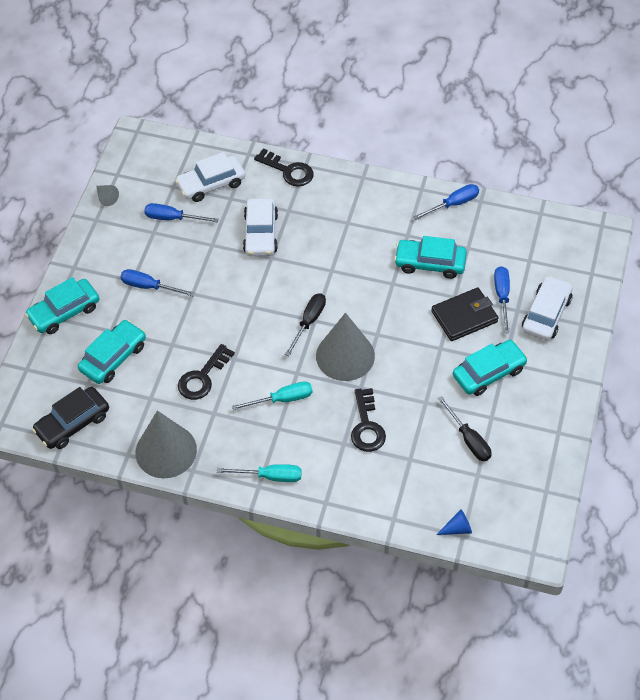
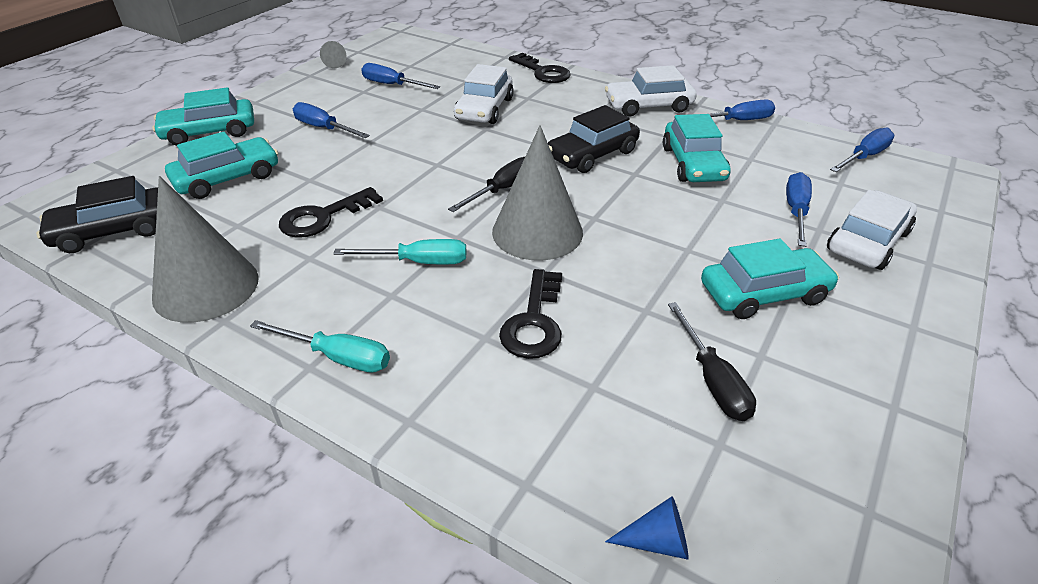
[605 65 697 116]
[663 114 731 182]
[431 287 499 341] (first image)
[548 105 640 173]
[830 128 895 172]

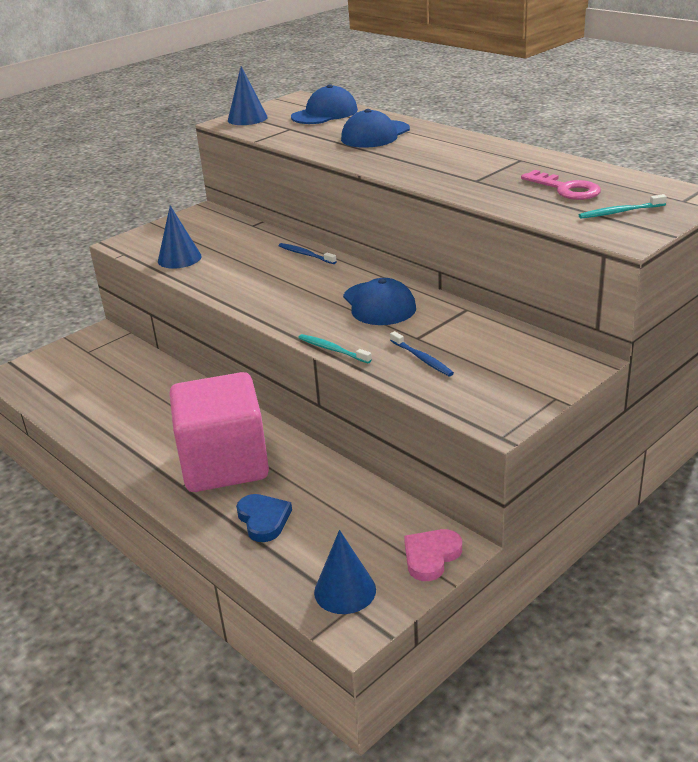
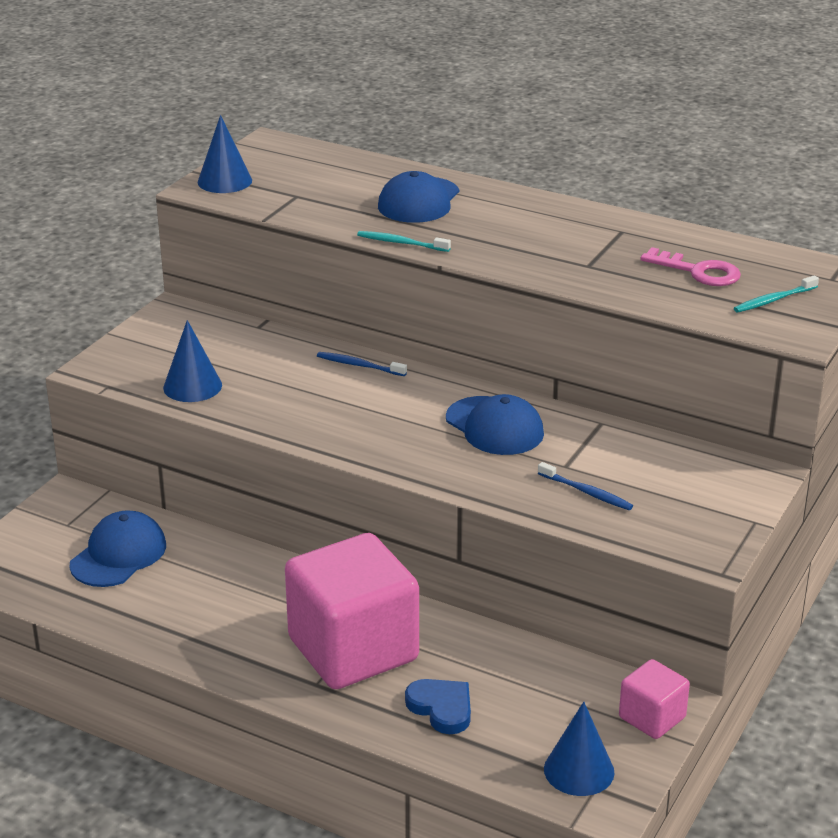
[70 511 166 587]
[357 231 451 252]
[619 659 690 739]

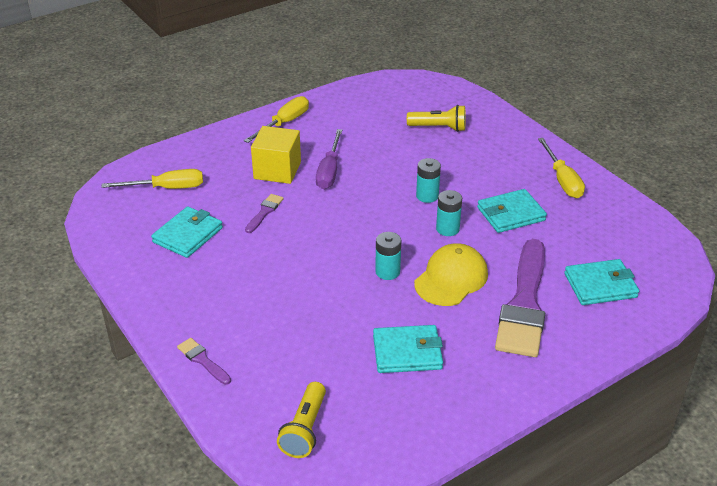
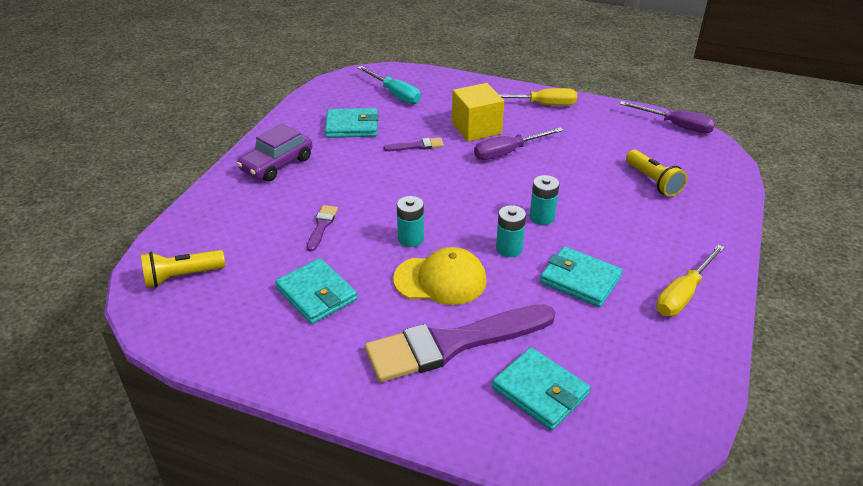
[357 66 421 104]
[307 205 338 252]
[237 123 312 182]
[619 101 716 133]

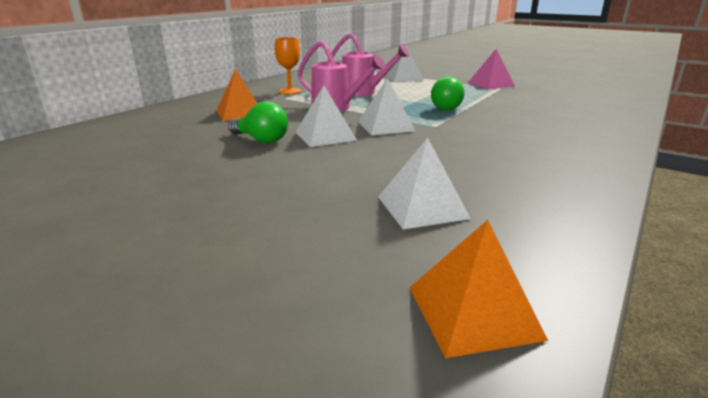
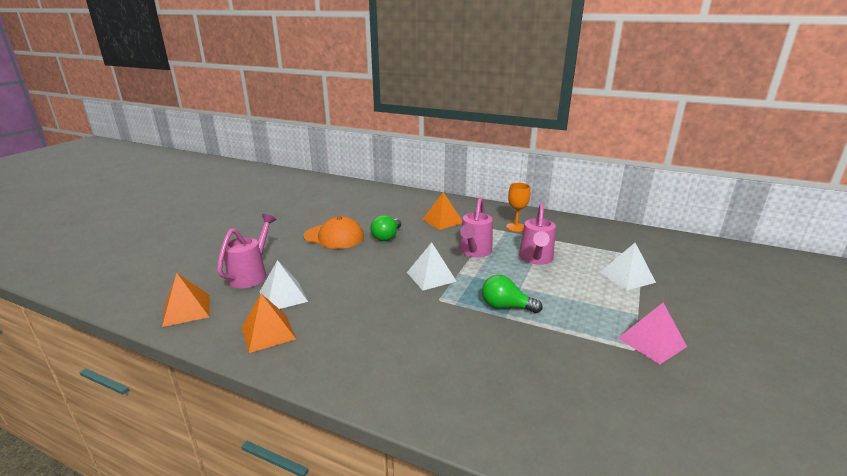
[296 86 357 147] (first image)
[217 214 276 288]
[242 294 296 353]
[304 216 364 249]

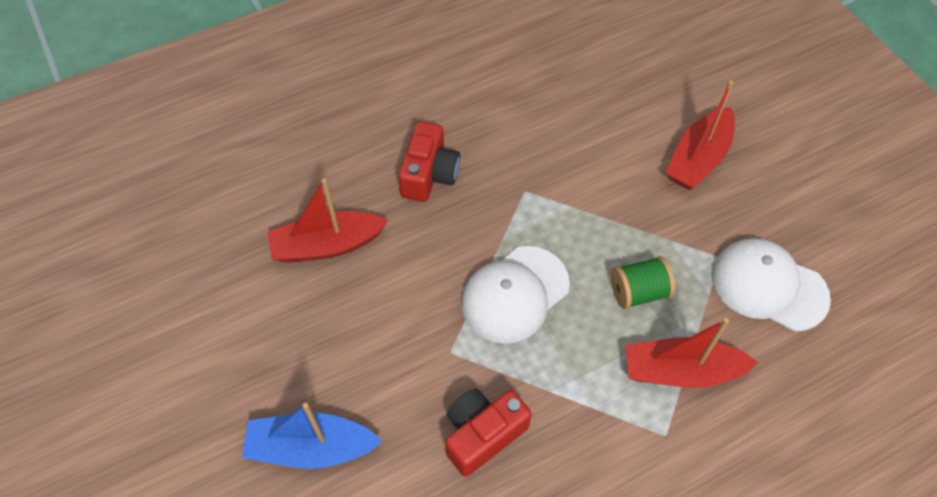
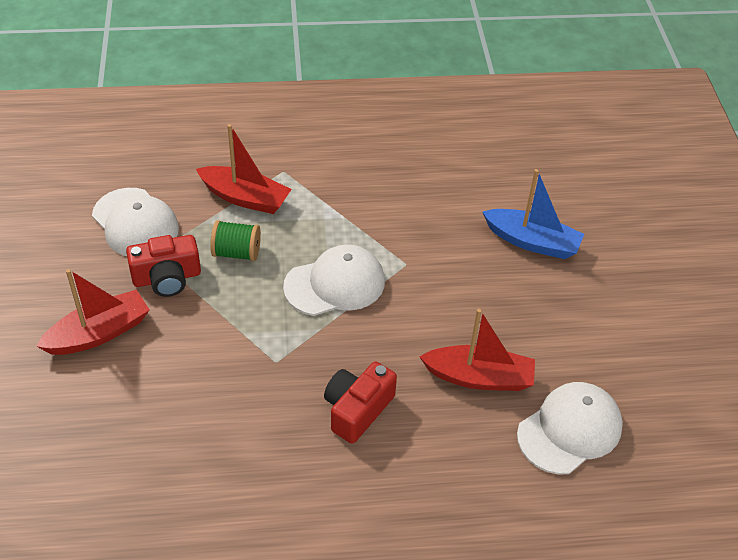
[126 235 201 297]
[517 382 623 474]

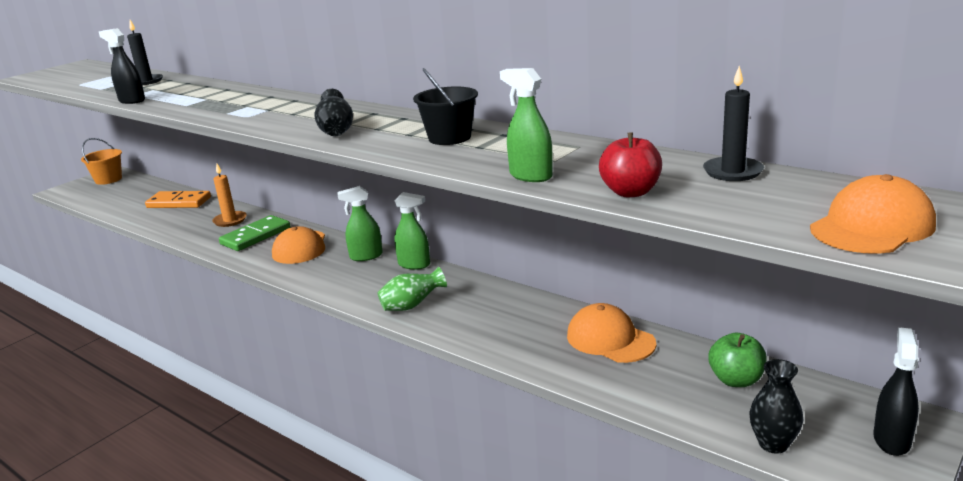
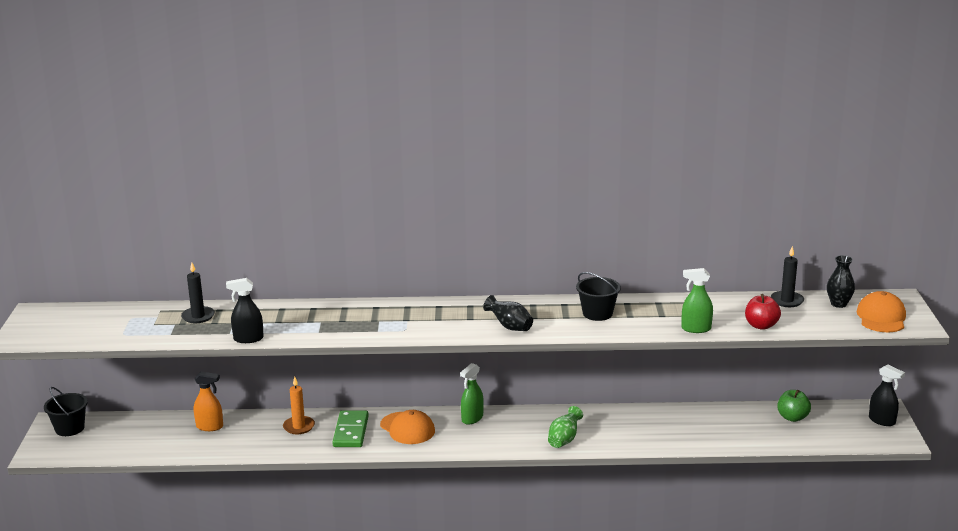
[44 387 88 436]
[194 372 223 431]
[394 192 430 270] (first image)
[567 303 656 363] (first image)
[827 255 855 308]
[869 364 905 426]

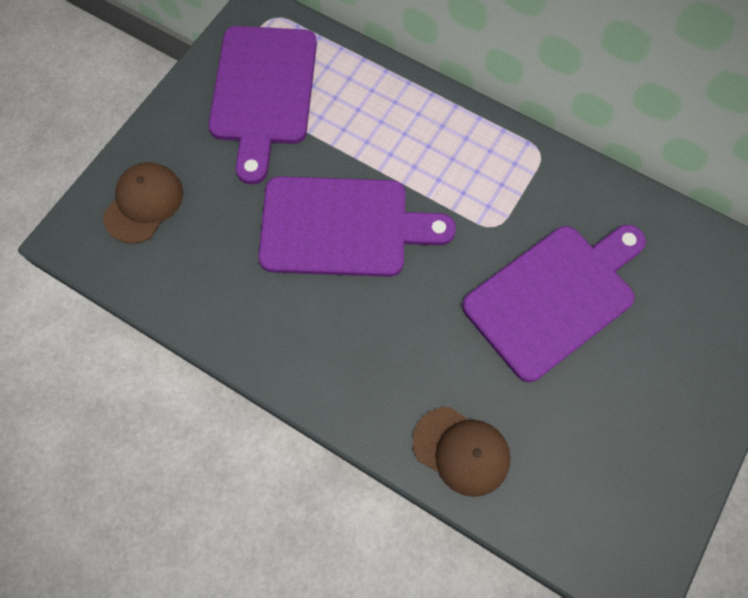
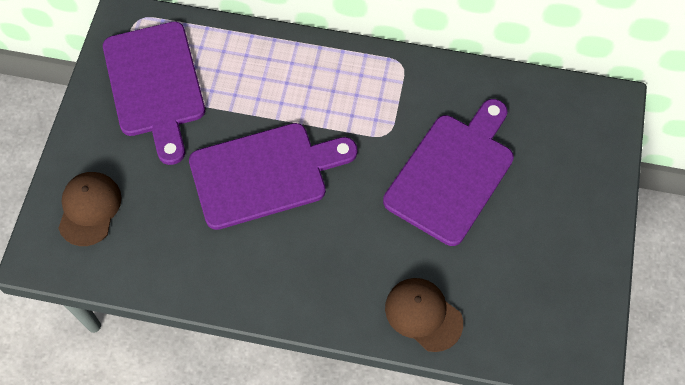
[385 278 463 352]

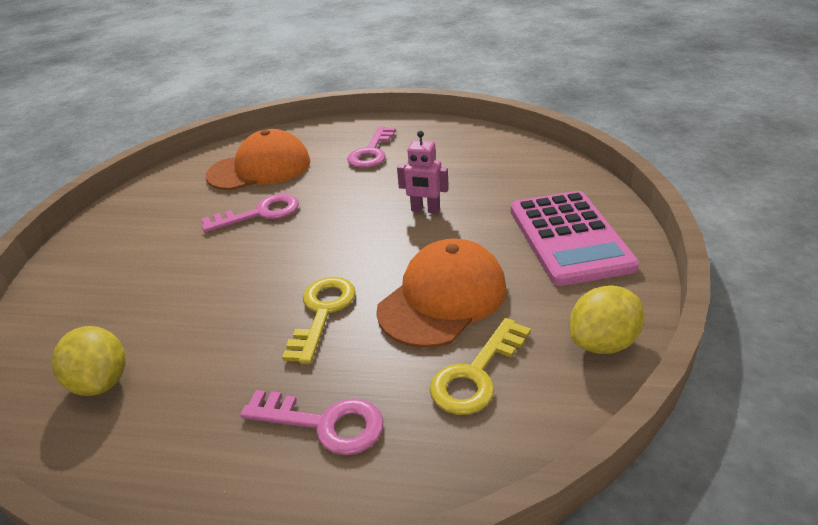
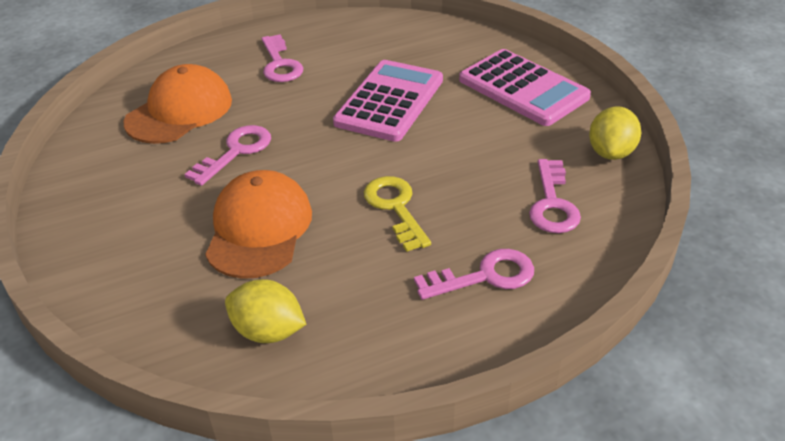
[205 170 312 279]
[333 60 443 142]
[529 159 581 233]

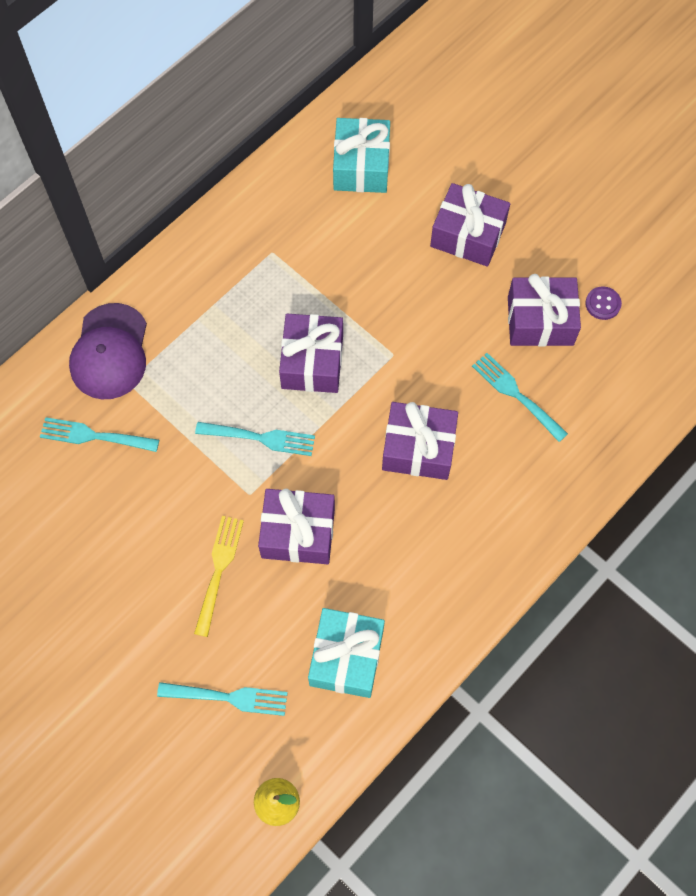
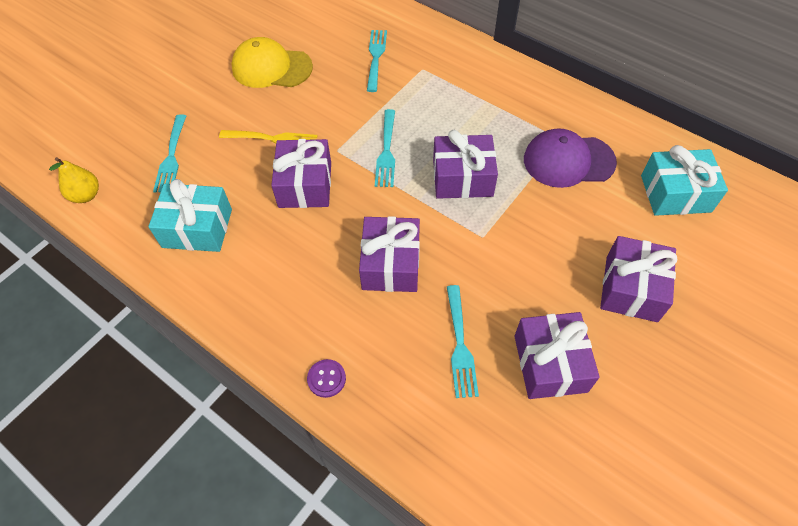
[524 128 617 188]
[447 285 479 398]
[307 359 346 398]
[231 37 313 88]

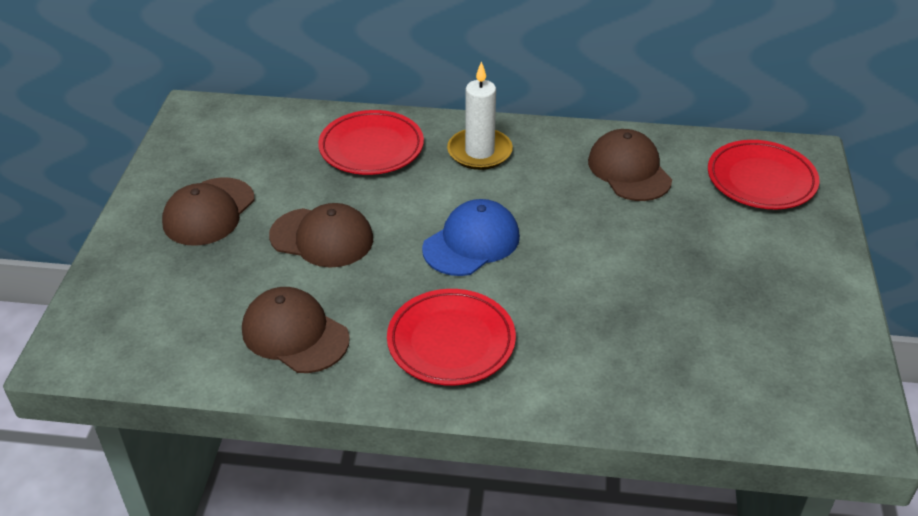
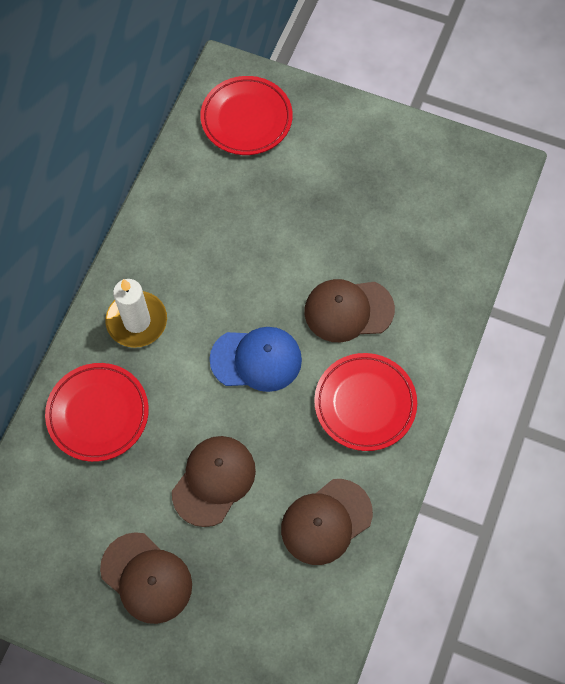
[209 327 302 392]
[304 279 395 342]

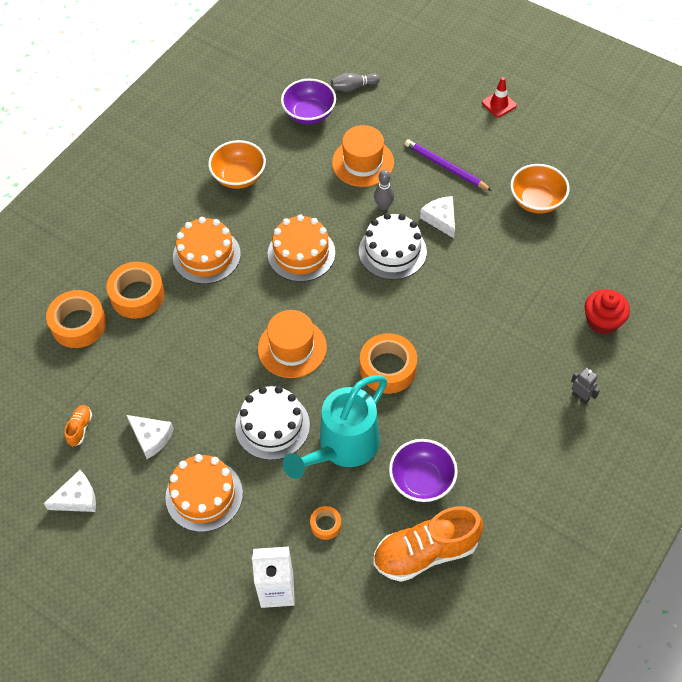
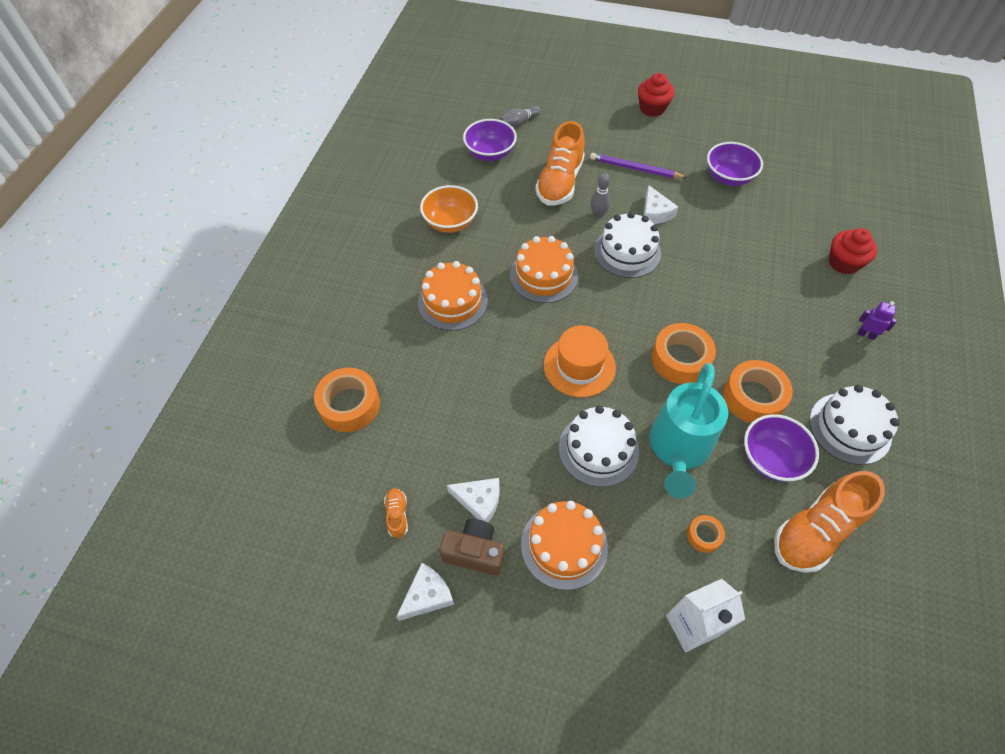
[723 360 793 423]
[535 121 585 205]
[644 185 678 224]
[638 73 674 117]
[707 142 763 186]
[857 301 897 340]
[439 519 504 575]
[810 385 900 465]

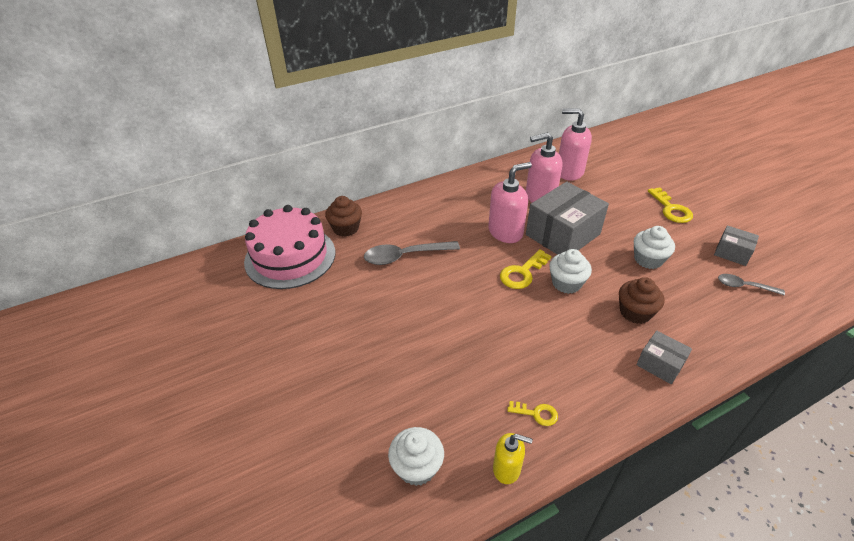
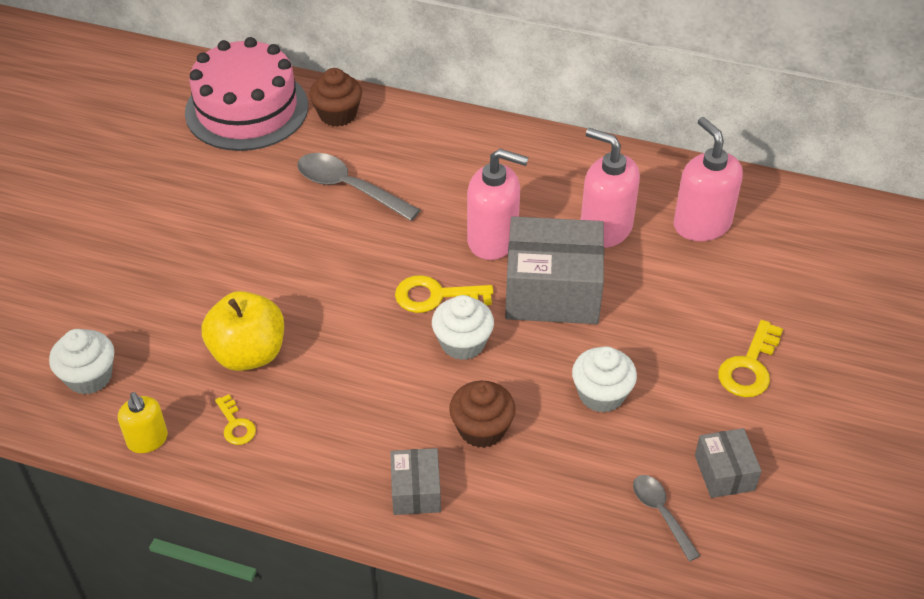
[202 291 284 371]

